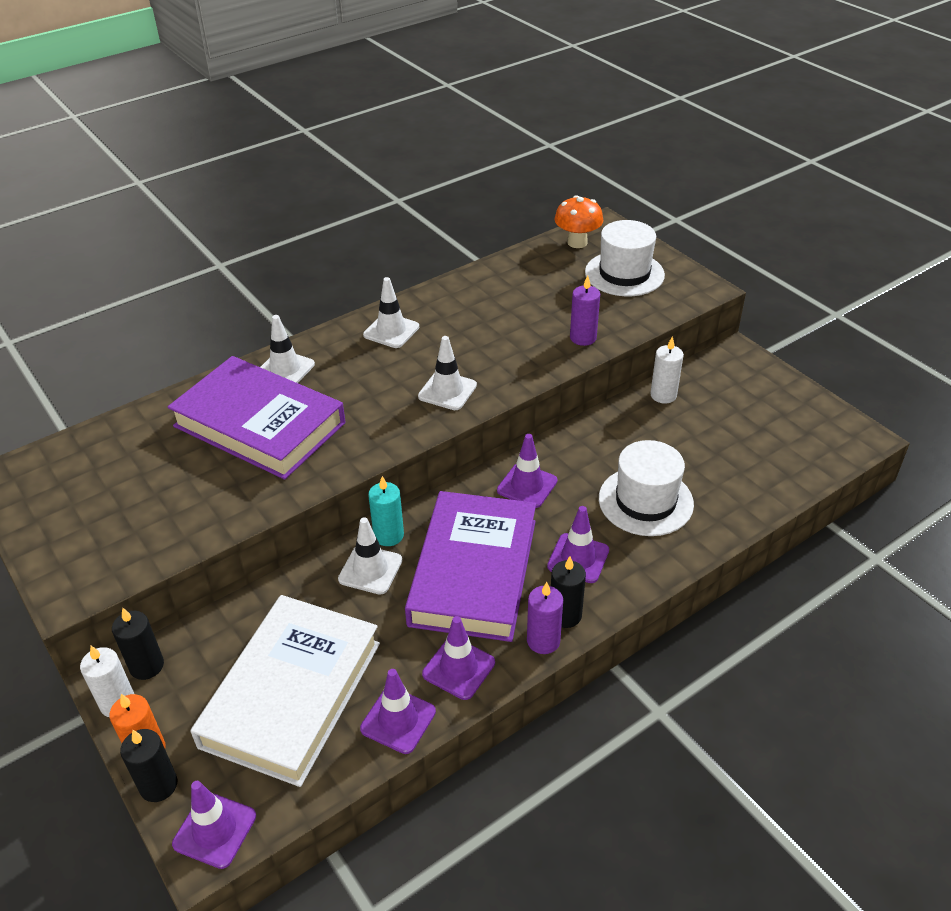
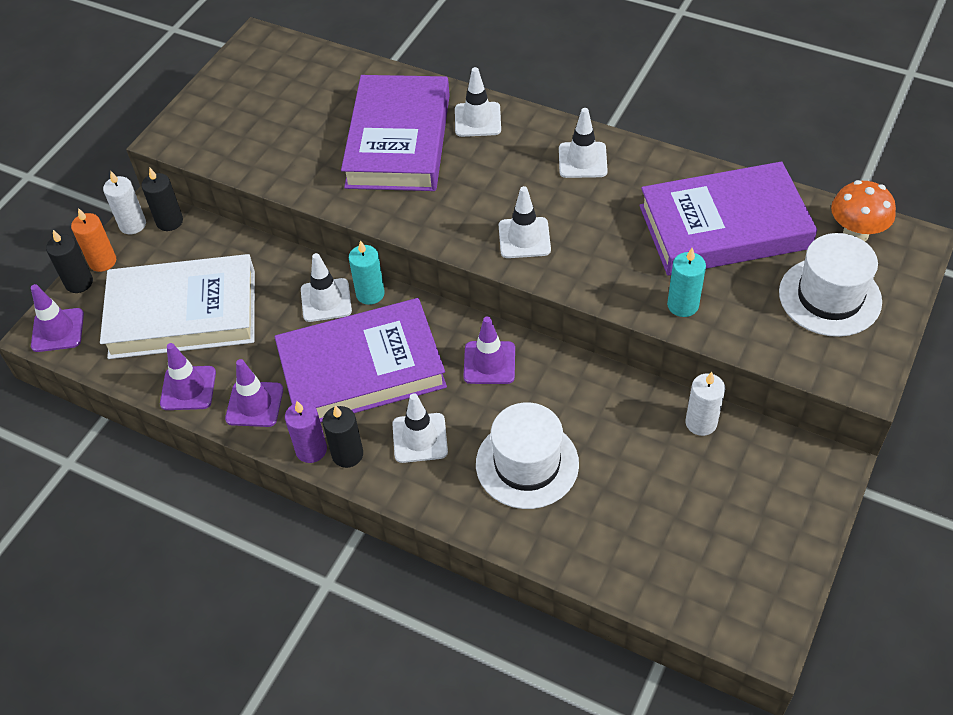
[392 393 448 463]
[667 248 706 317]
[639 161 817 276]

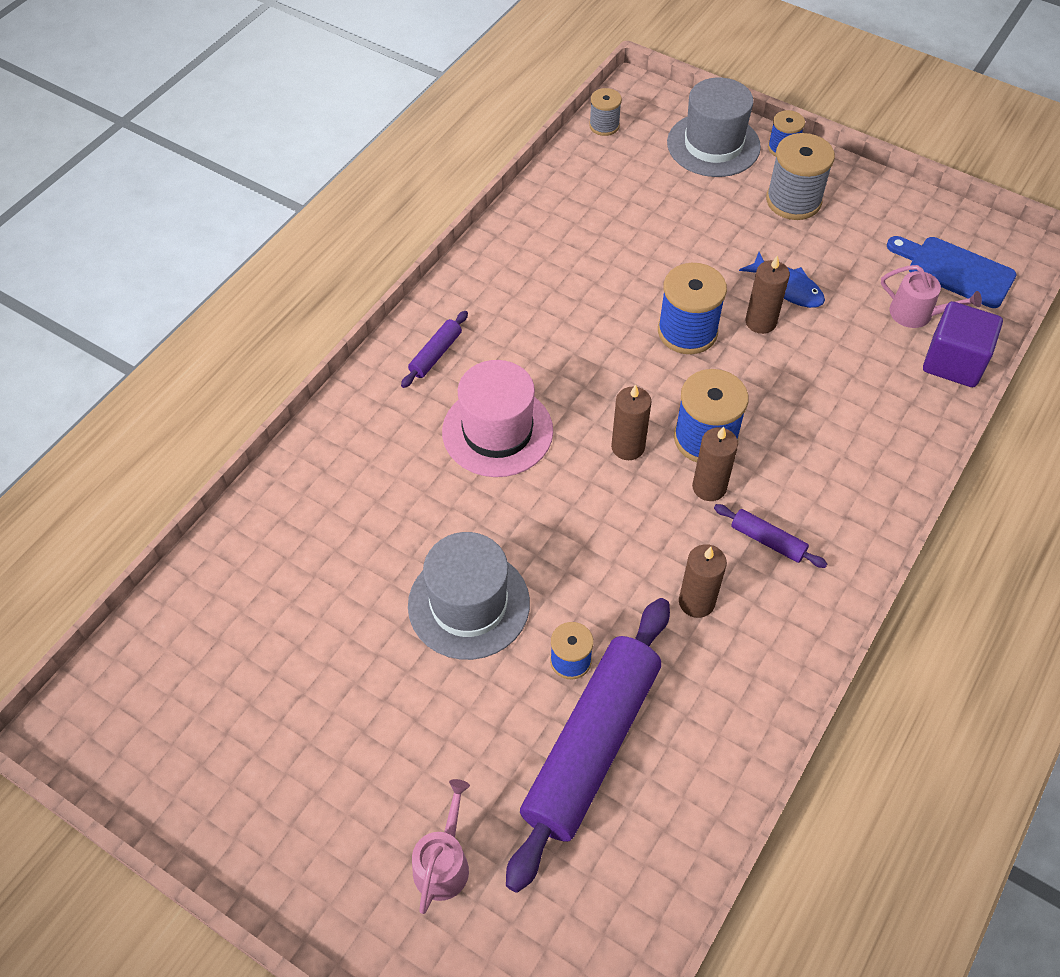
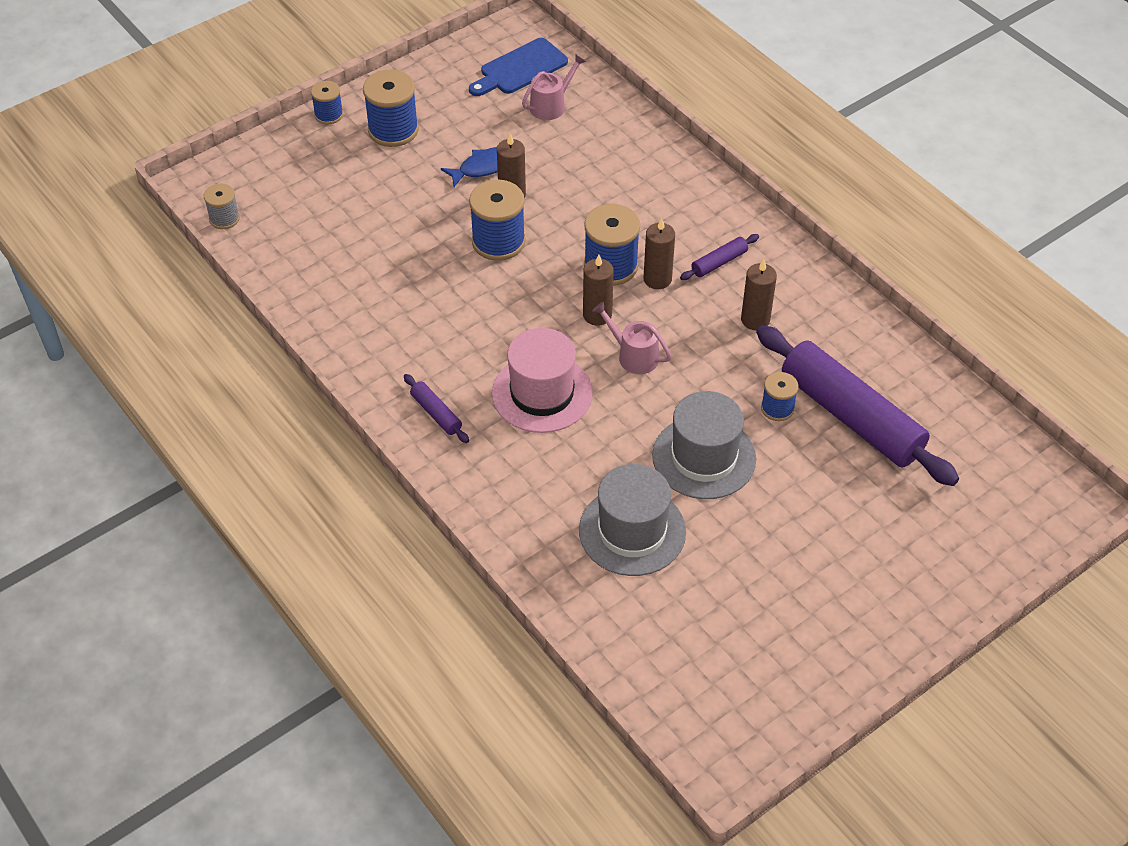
[592 302 672 374]
[579 464 686 576]
[363 70 418 147]
[923 301 1003 387] (first image)

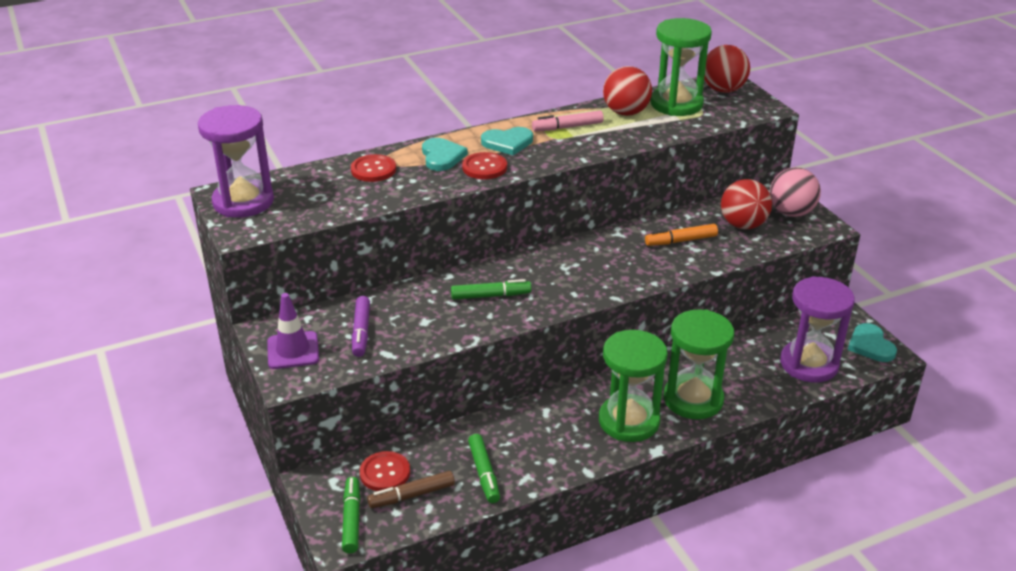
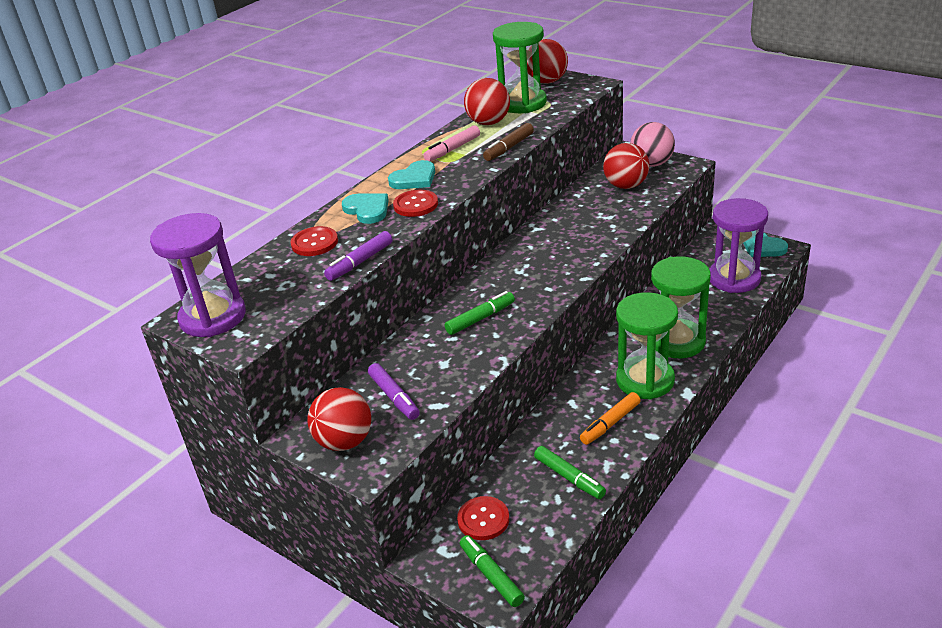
[307 387 371 451]
[483 123 534 161]
[580 392 641 445]
[324 231 393 281]

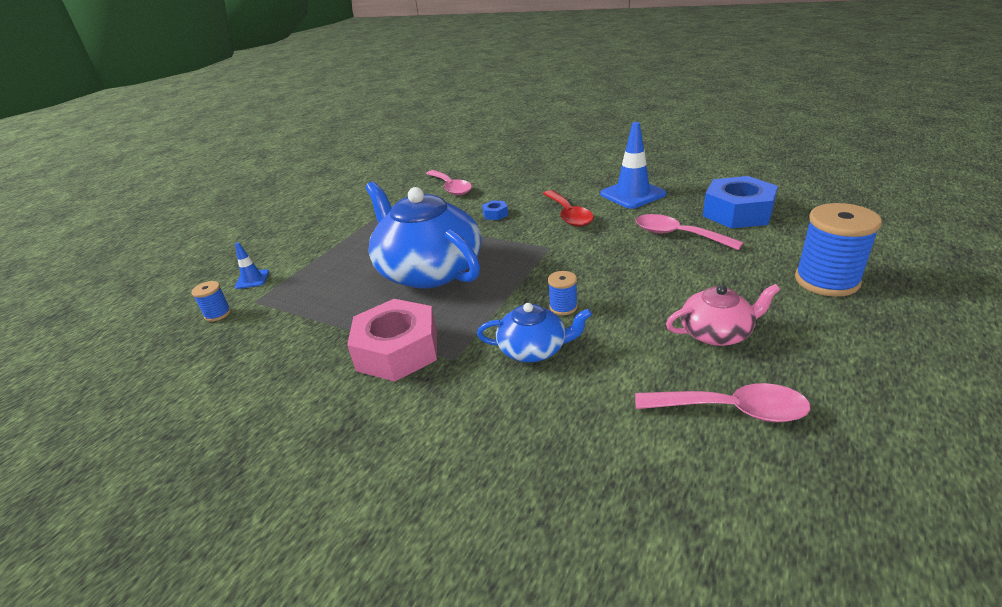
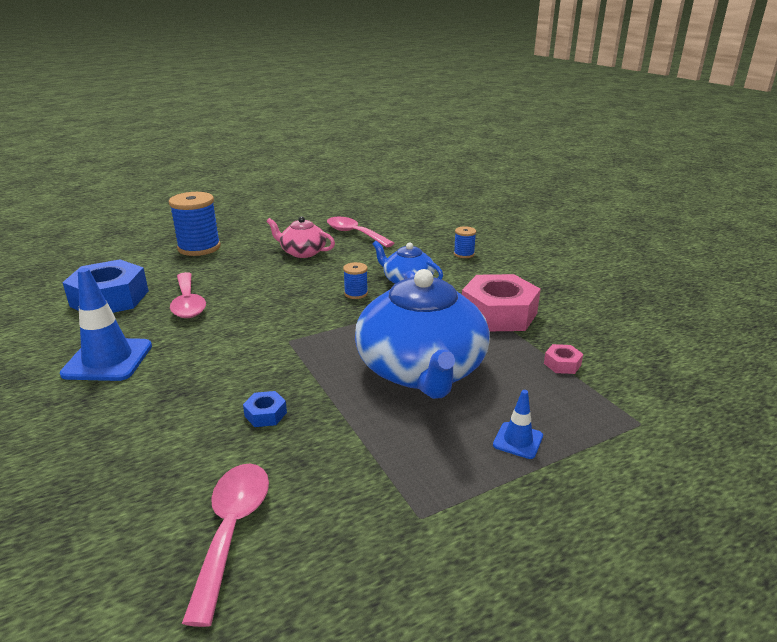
[454 226 476 258]
[493 390 543 459]
[543 190 594 227] (first image)
[544 344 583 374]

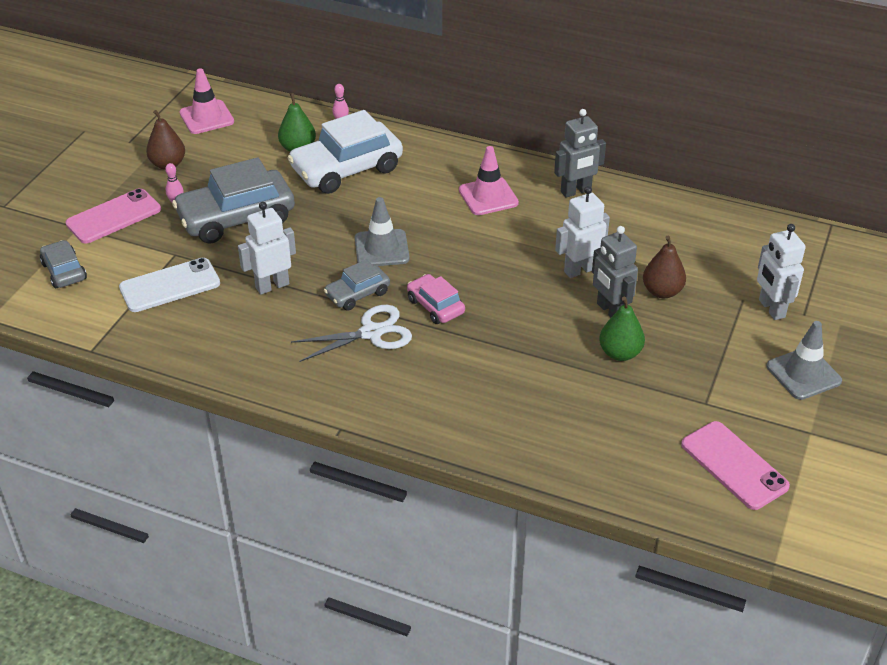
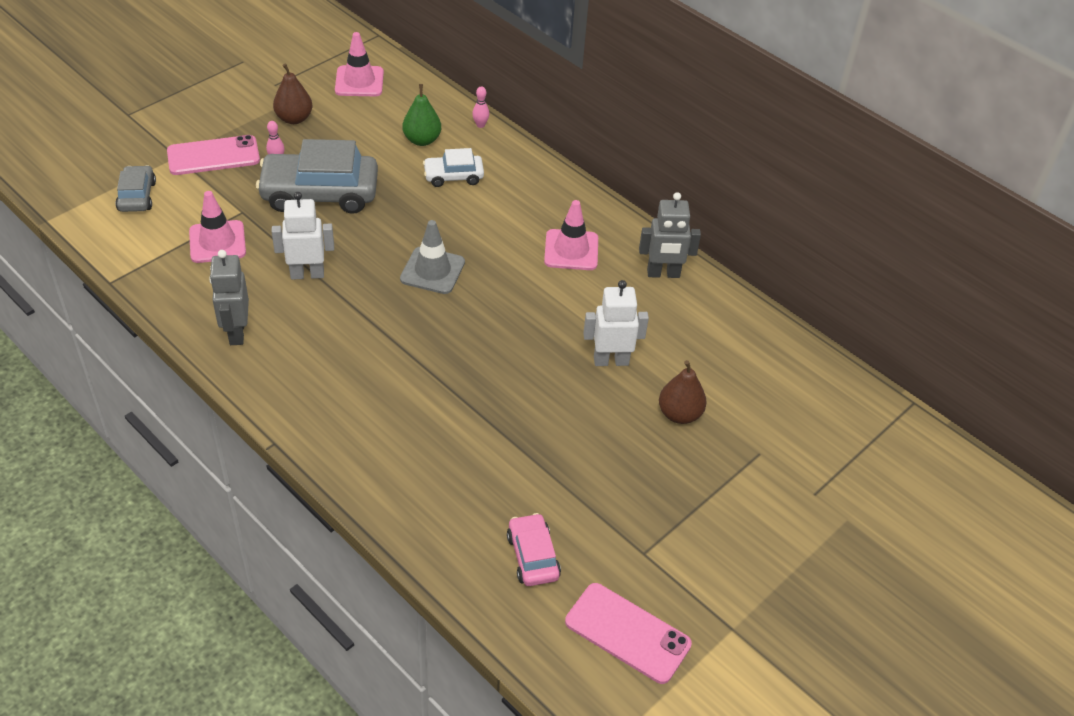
[189 191 246 263]
[423 148 484 187]
[291 305 412 362] (first image)
[324 259 390 311] (first image)
[507 513 561 586]
[209 250 249 345]
[599 297 645 361] (first image)
[565 583 692 684]
[757 224 806 320] (first image)
[766 321 842 400] (first image)

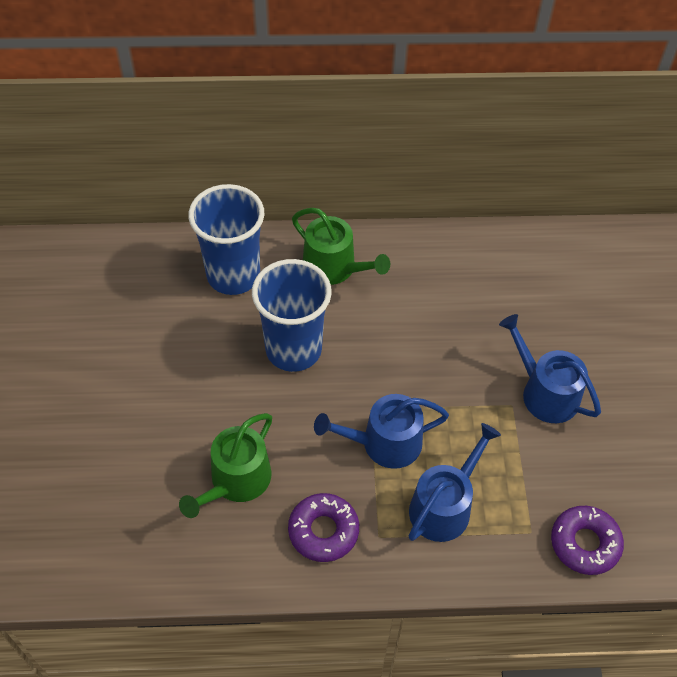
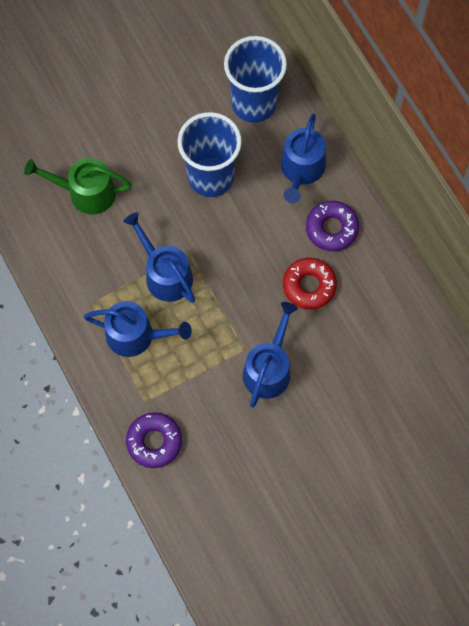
[306 201 359 251]
[280 114 326 203]
[283 258 337 310]

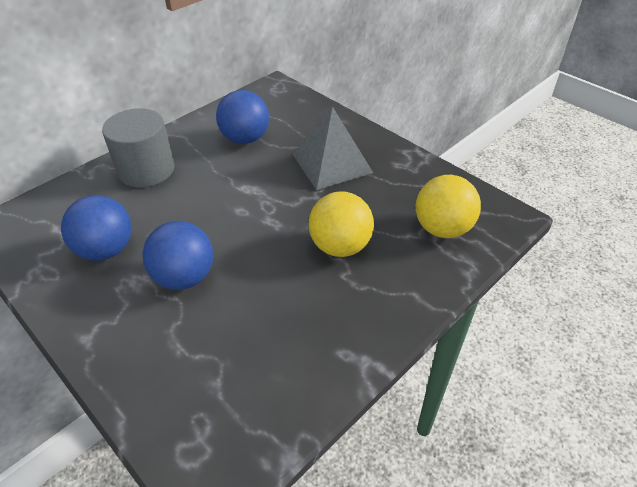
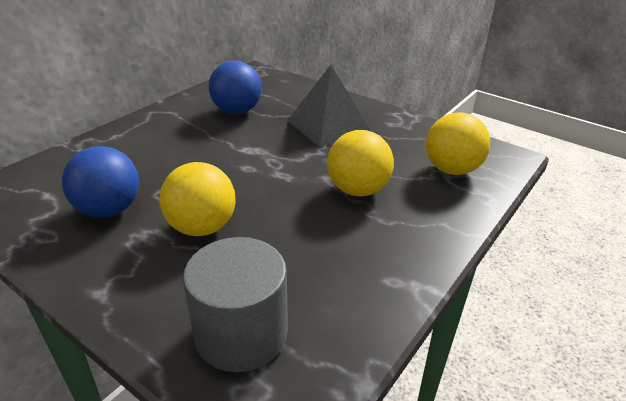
[183 237 288 372]
[159 162 236 236]

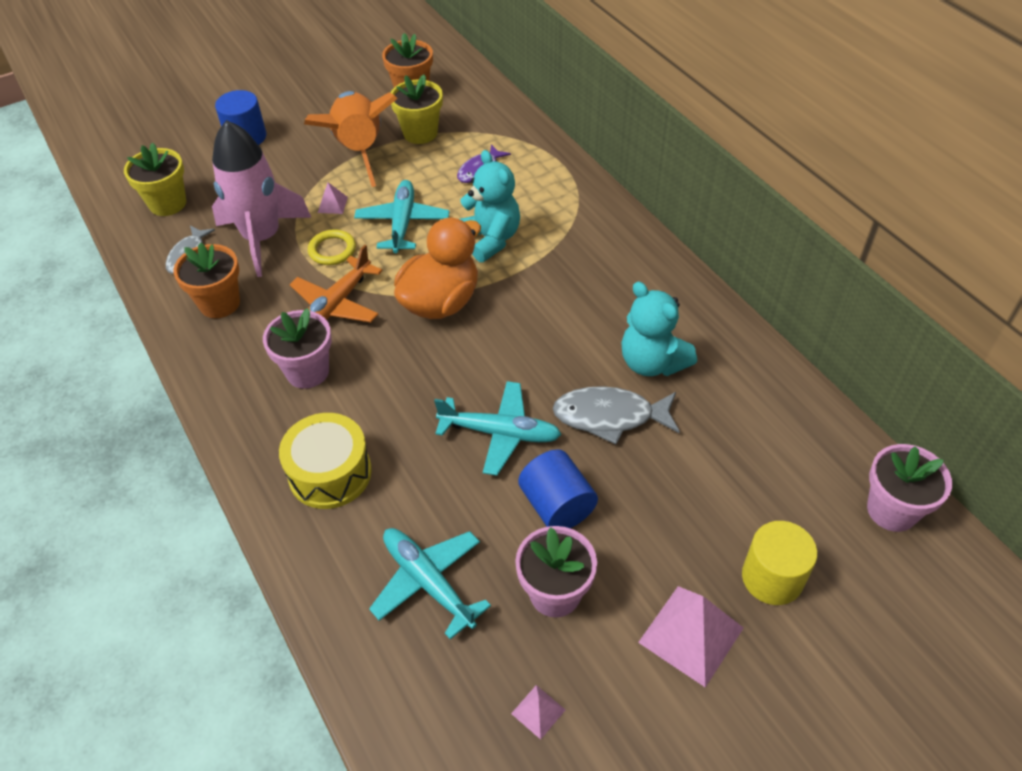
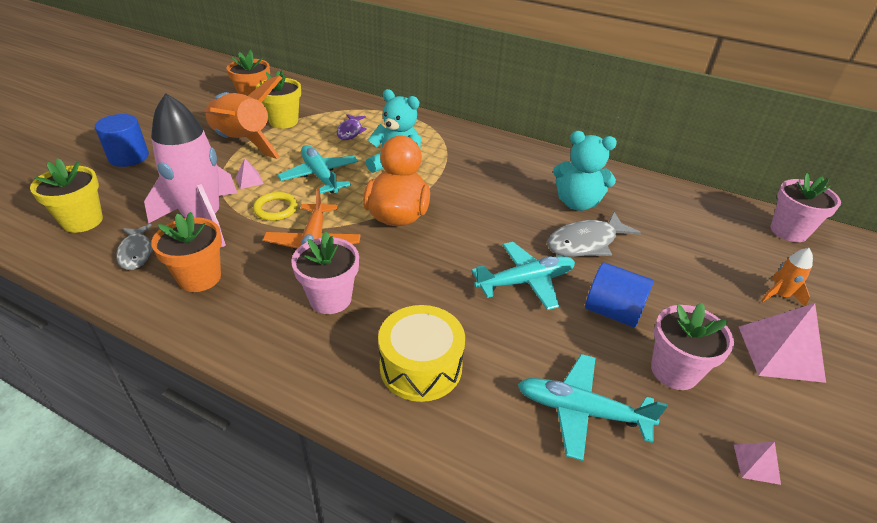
[761 248 813 306]

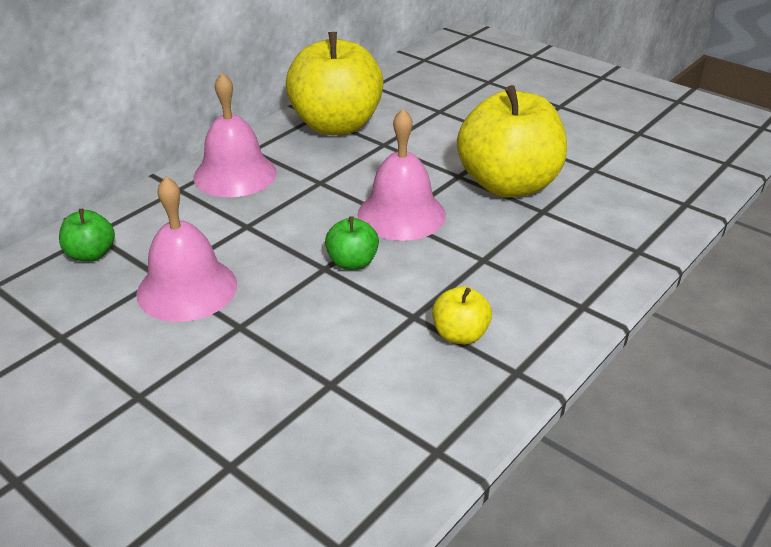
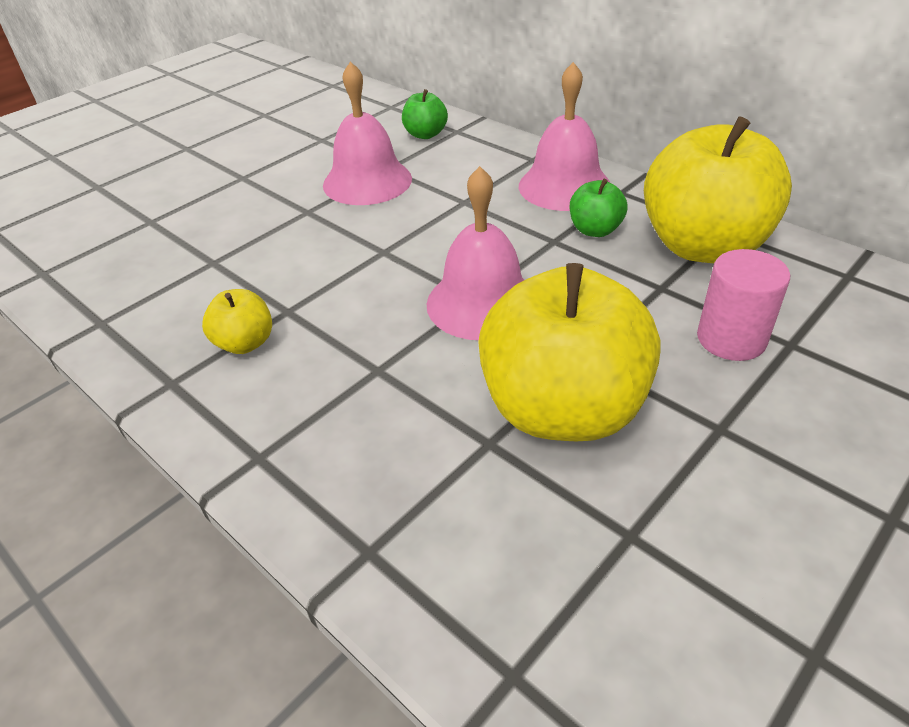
[570 179 627 237]
[697 249 790 361]

